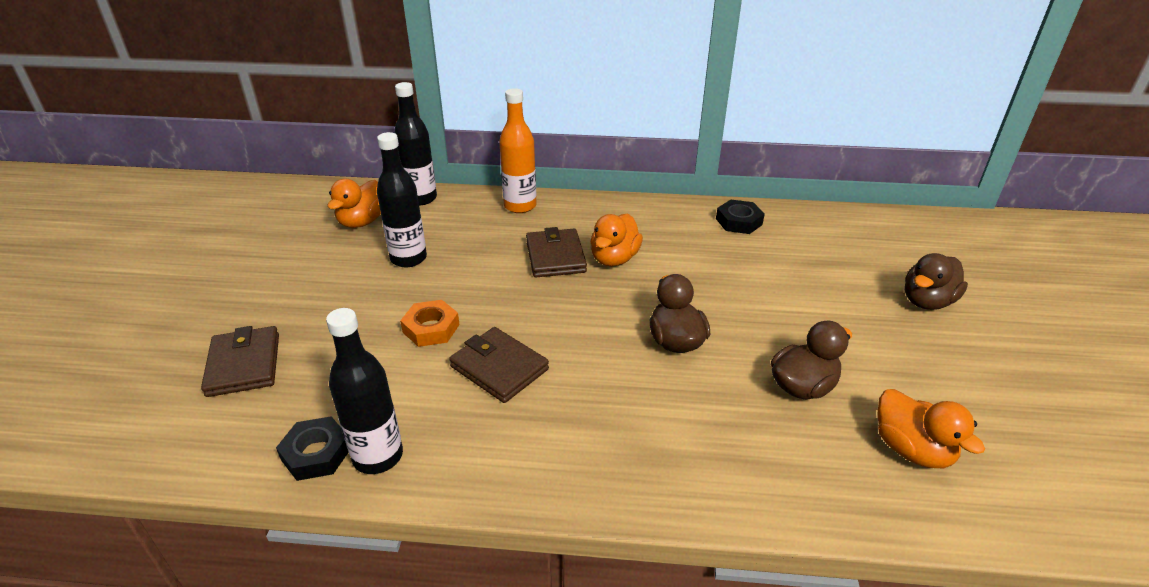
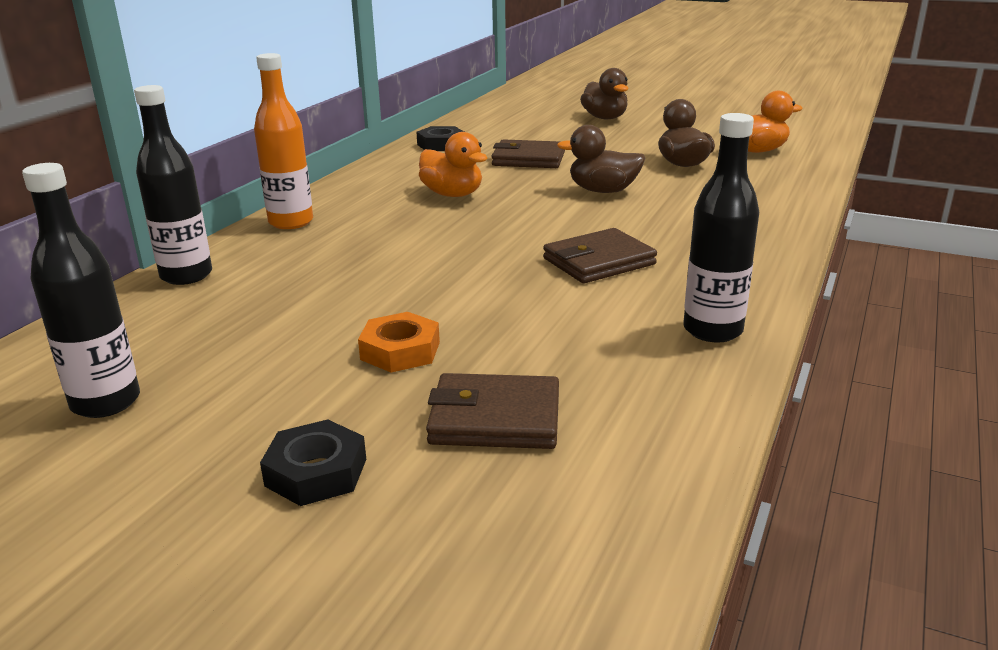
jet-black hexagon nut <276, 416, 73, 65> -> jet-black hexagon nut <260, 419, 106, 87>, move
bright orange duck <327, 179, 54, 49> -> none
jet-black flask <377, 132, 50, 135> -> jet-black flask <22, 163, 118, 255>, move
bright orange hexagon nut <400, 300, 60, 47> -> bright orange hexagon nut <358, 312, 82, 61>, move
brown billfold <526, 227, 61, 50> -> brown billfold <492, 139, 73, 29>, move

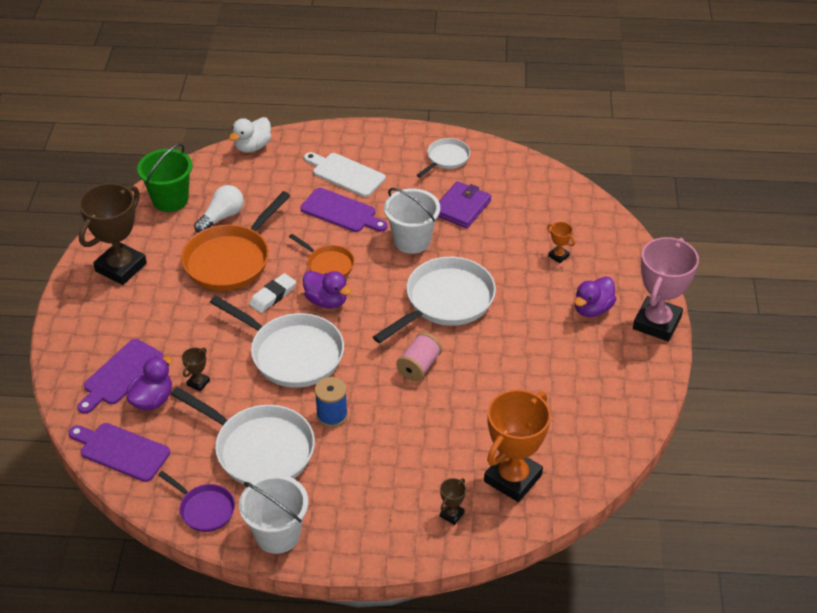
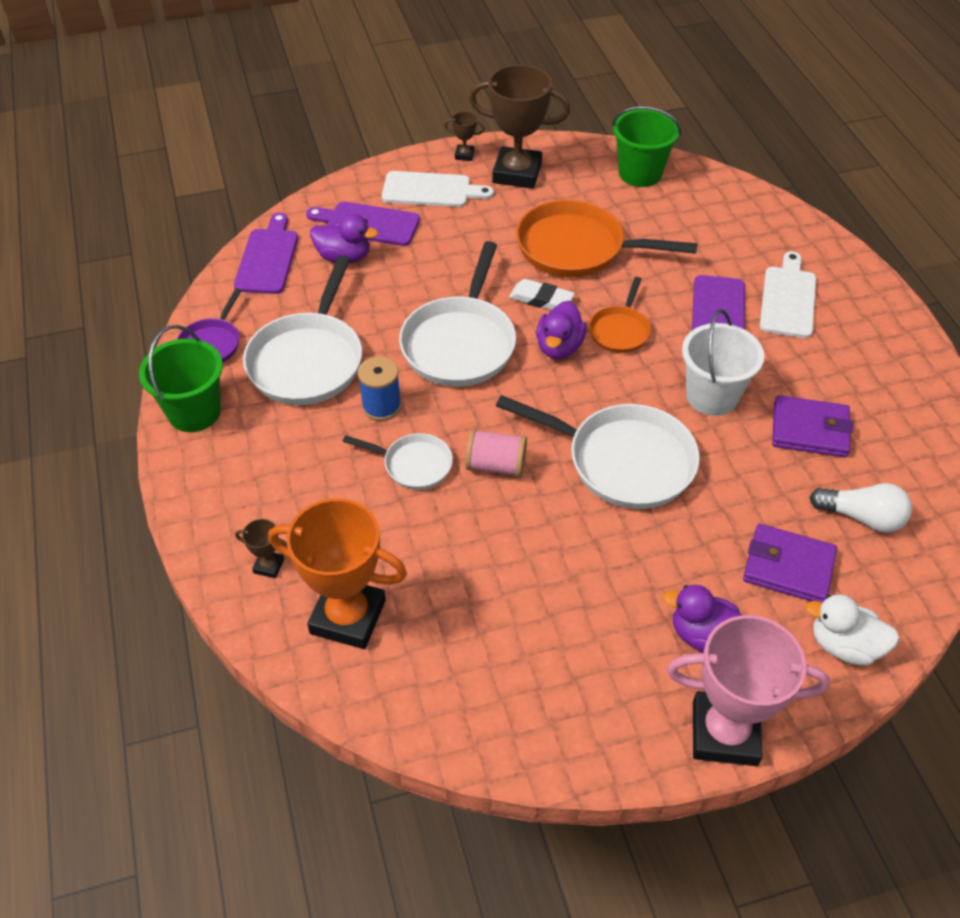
brown prize cup <182, 348, 28, 44> -> brown prize cup <444, 112, 41, 49>, move
snow-white lightbulb <194, 185, 50, 48> -> snow-white lightbulb <809, 483, 103, 50>, move
snow-white duck <229, 117, 42, 36> -> snow-white duck <805, 594, 94, 72>, move
snow-white bucket <239, 474, 69, 80> -> green bucket <139, 325, 84, 107>
snow-white skillet <417, 138, 53, 40> -> snow-white skillet <343, 433, 110, 57>, move
bright orange prize cup <547, 222, 28, 41> -> violet billfold <743, 524, 94, 79>
none -> snow-white chopping board <382, 171, 112, 36>

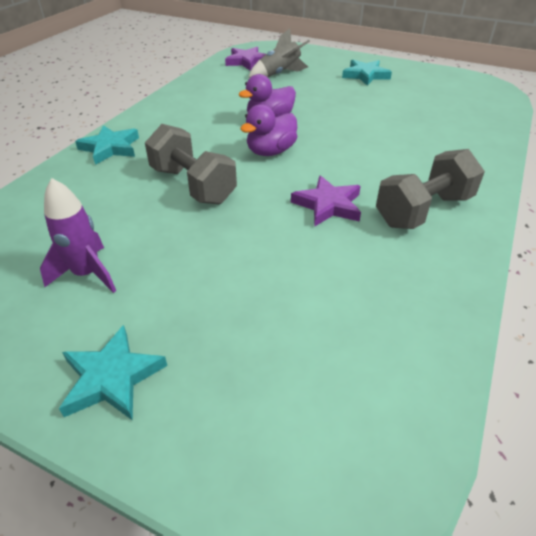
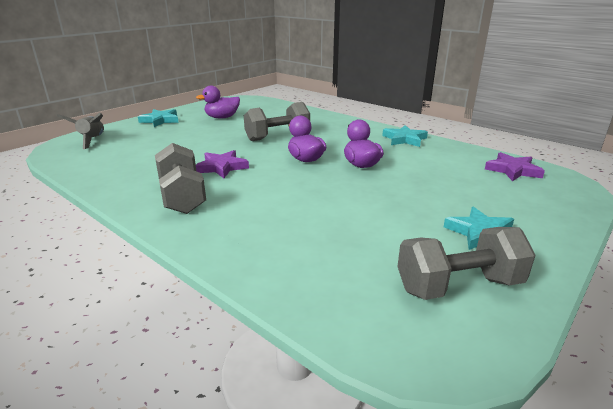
violet rocket <40, 178, 76, 115> -> violet duck <196, 85, 44, 34>
turquoise star shape <75, 125, 64, 40> -> turquoise star shape <382, 125, 46, 22>, move
ash-grey rocket <248, 28, 62, 50> -> ash-grey rocket <57, 112, 47, 37>, move
none -> ash-grey free weight <397, 227, 139, 73>

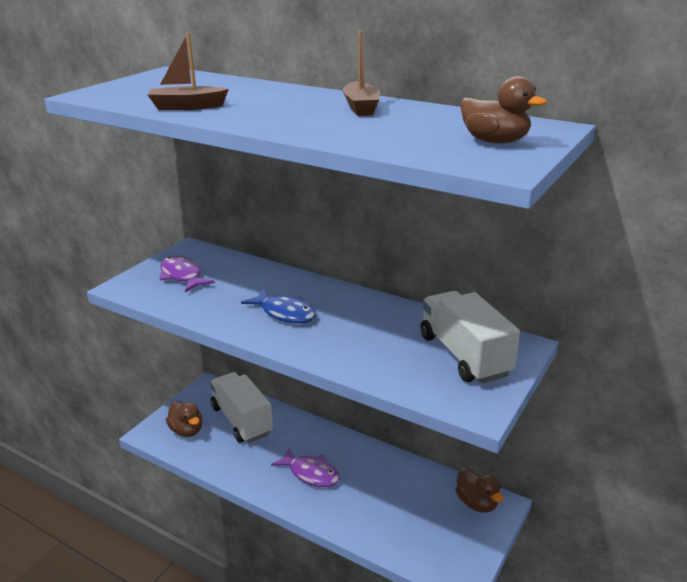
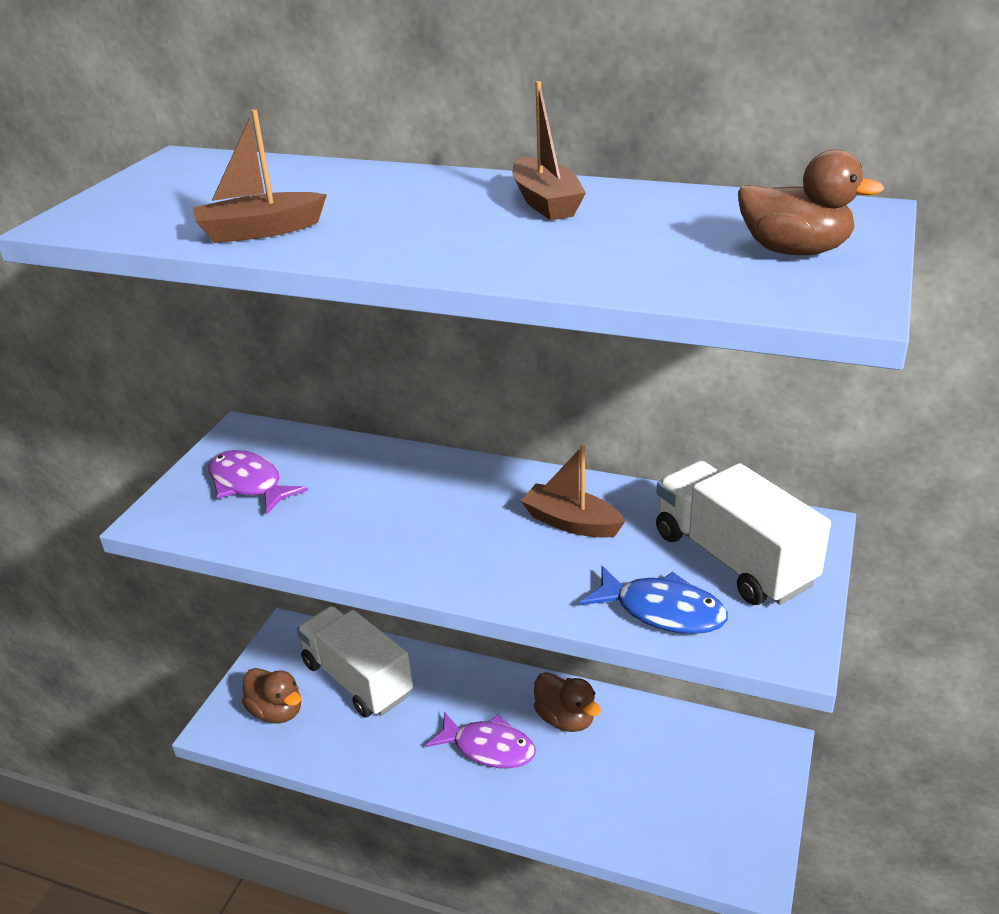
cobalt toy fish <241, 289, 75, 34> -> cobalt toy fish <580, 566, 148, 68>, move
brown duck <455, 468, 49, 45> -> brown duck <534, 672, 67, 60>, move
none -> brown toy boat <521, 445, 104, 93>

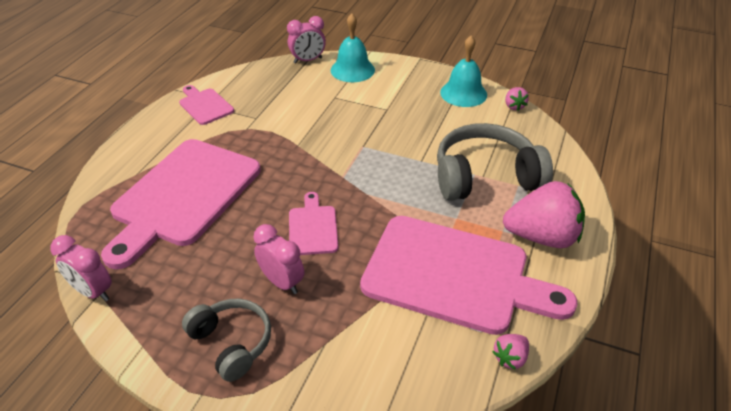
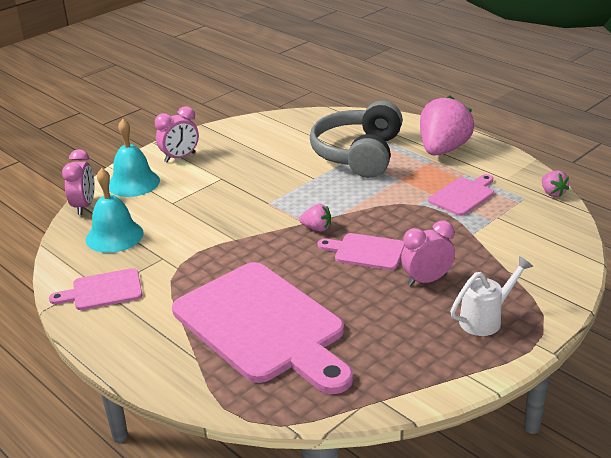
rosy clock <50, 235, 62, 67> -> rosy clock <155, 106, 44, 57>, move
ash-grey headset <182, 298, 89, 84> -> snow-white sprinkling can <450, 256, 84, 80>
rosy chopping board <360, 216, 217, 119> -> rosy chopping board <428, 174, 66, 42>, x0.46
turquoise bell <440, 36, 47, 71> -> turquoise bell <86, 168, 58, 85>, move
rosy berry <505, 87, 24, 24> -> rosy berry <299, 204, 32, 28>, move

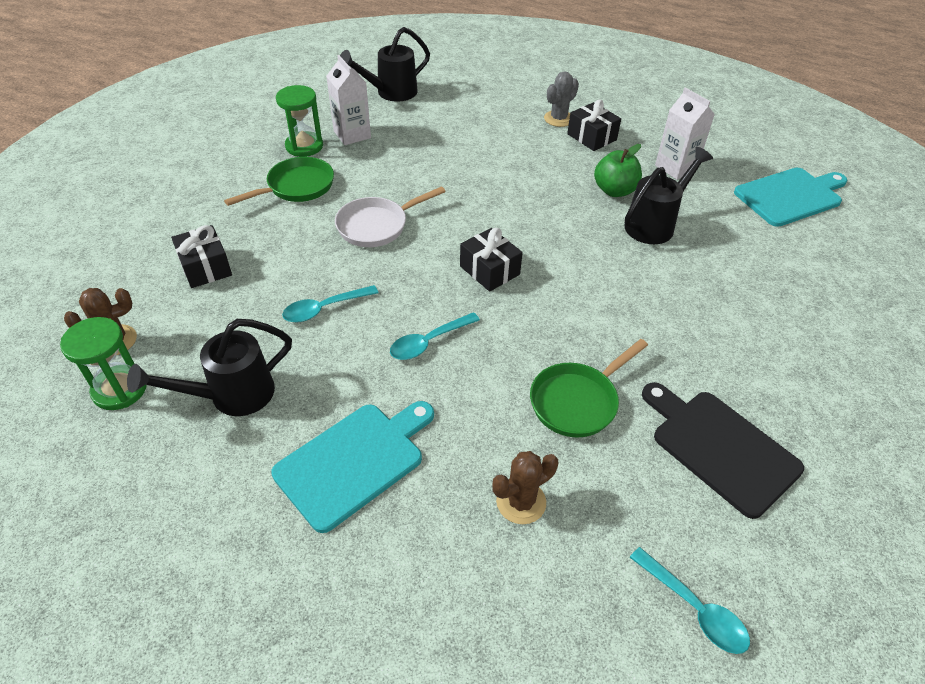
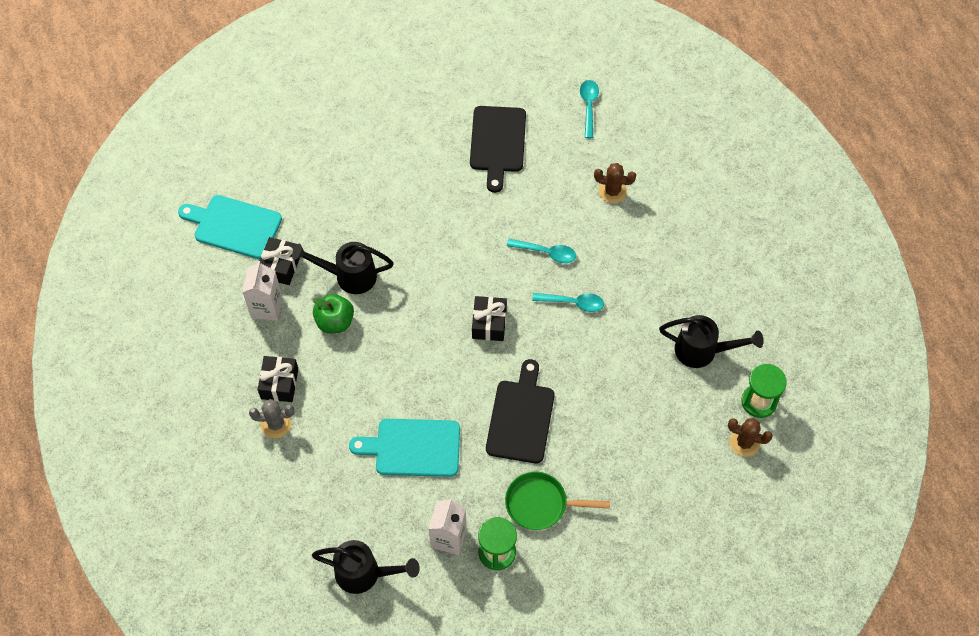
jet-black wrapped gift <171, 225, 61, 63> -> jet-black wrapped gift <260, 237, 40, 48>, move
turquoise chopping board <271, 401, 163, 132> -> turquoise chopping board <349, 419, 111, 58>, move
turquoise tablespoon <282, 285, 96, 37> -> turquoise tablespoon <507, 239, 69, 24>, move
snow-white skillet <335, 186, 111, 61> -> jet-black chopping board <486, 359, 69, 105>
green skillet <530, 339, 118, 99> -> none

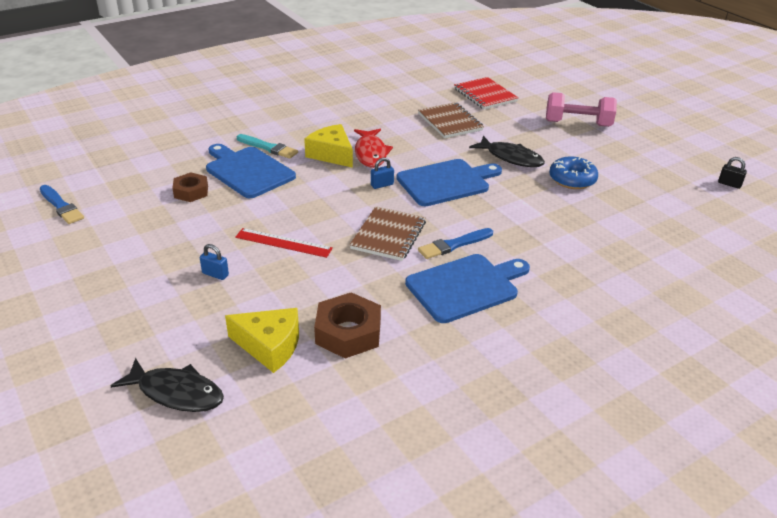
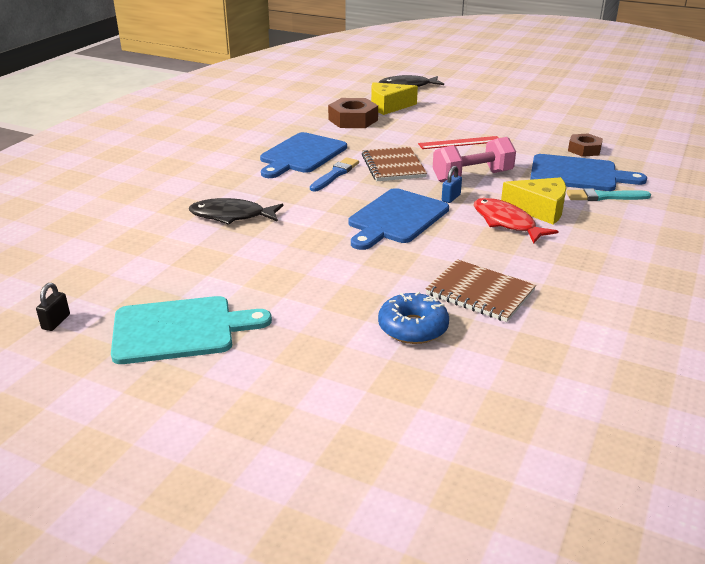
cobalt paint brush <40, 185, 44, 39> -> none
cobalt small lock <200, 244, 29, 36> -> none
red notepad <454, 77, 65, 32> -> none
jet-black toy fish <469, 136, 76, 31> -> jet-black toy fish <189, 198, 94, 27>, move
rosy free weight <546, 92, 71, 35> -> rosy free weight <433, 137, 83, 45>, move
cobalt donut <549, 156, 49, 33> -> cobalt donut <378, 292, 71, 52>, move
jet-black small lock <718, 157, 29, 32> -> jet-black small lock <36, 283, 34, 48>, 75 degrees counterclockwise
none -> turquoise chopping board <111, 296, 161, 68>

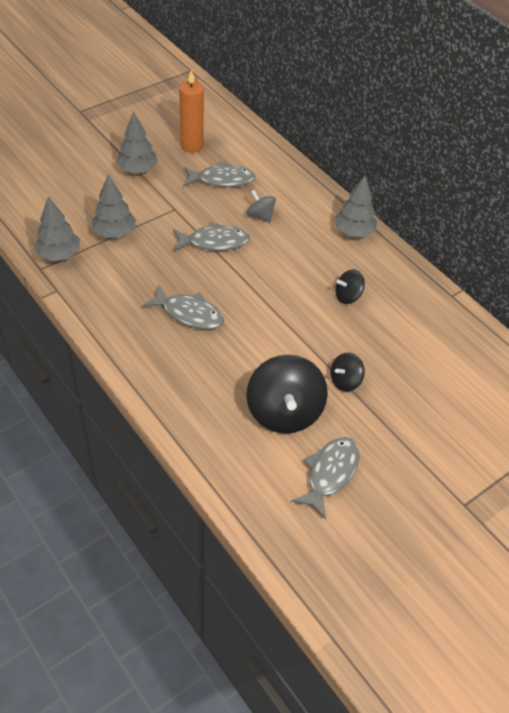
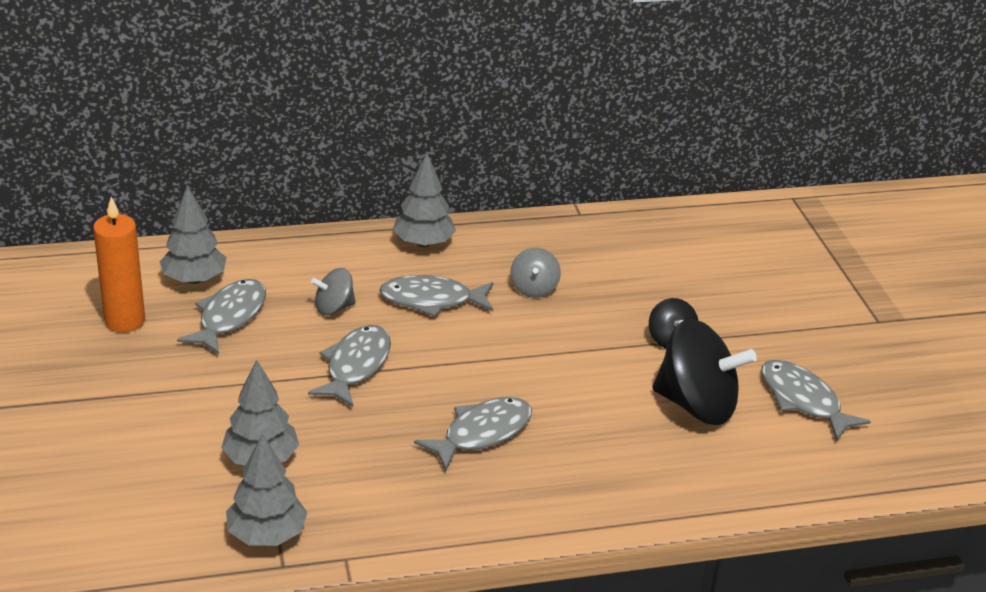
ash-grey tree <116, 111, 42, 63> -> ash-grey tree <159, 185, 68, 99>, move
jet-black spinning top <335, 270, 30, 34> -> ash-grey spinning top <511, 248, 50, 50>
none -> ash-grey toy fish <379, 275, 114, 42>

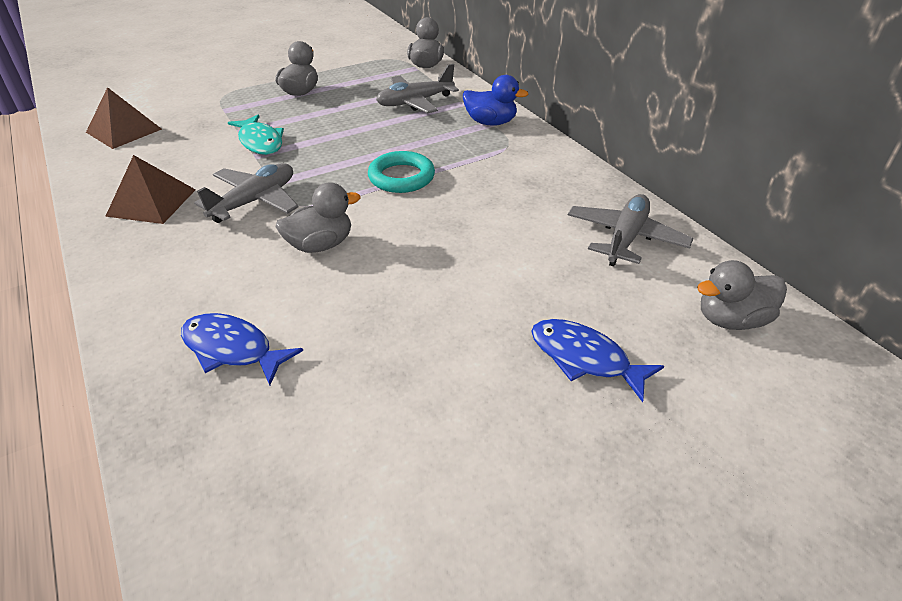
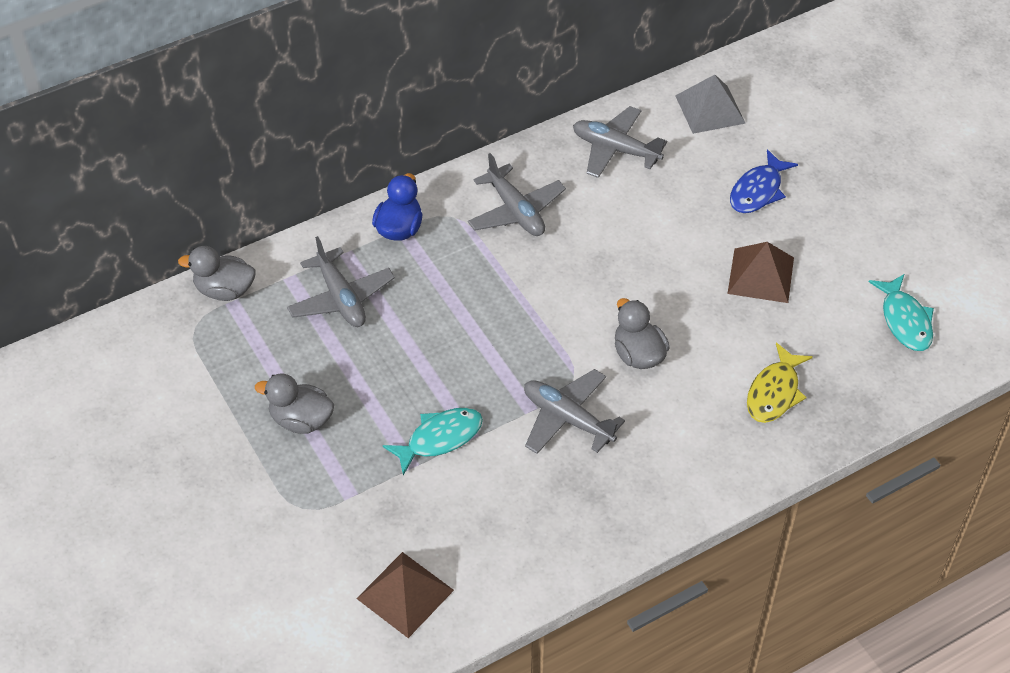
brown pyramid shape <105, 155, 91, 69> -> brown pyramid shape <727, 242, 67, 61>, move
cobalt toy fish <181, 313, 122, 72> -> golden toy fish <747, 343, 66, 80>
turquoise torus <368, 151, 67, 42> -> none
ash-grey duck <697, 260, 90, 70> -> ash-grey pyramid shape <675, 75, 71, 59>
none -> ash-grey toy plane <468, 153, 98, 83>
none -> turquoise toy fish <869, 274, 65, 77>

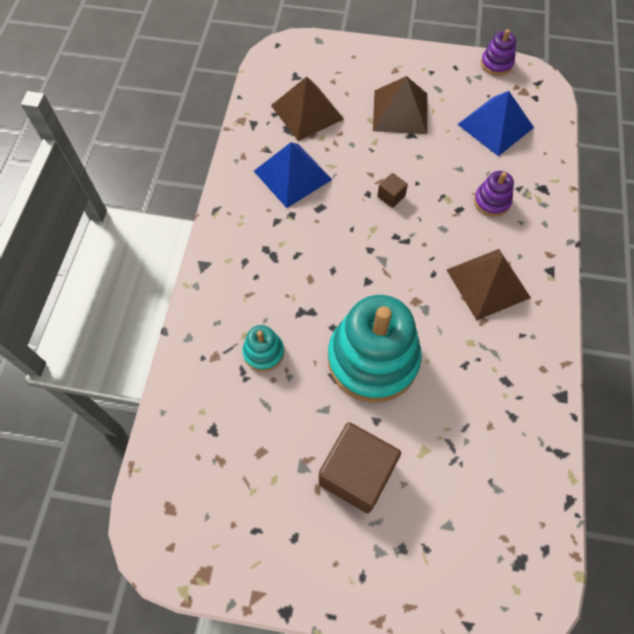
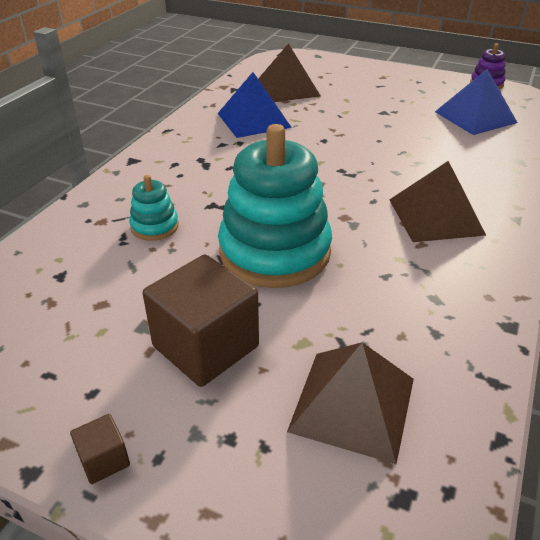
brown pyramid shape <373, 76, 54, 58> -> brown pyramid shape <287, 342, 127, 122>, move
brown cube <377, 173, 31, 35> -> brown cube <70, 414, 60, 70>, move
violet stacking rings <474, 171, 40, 46> -> none

